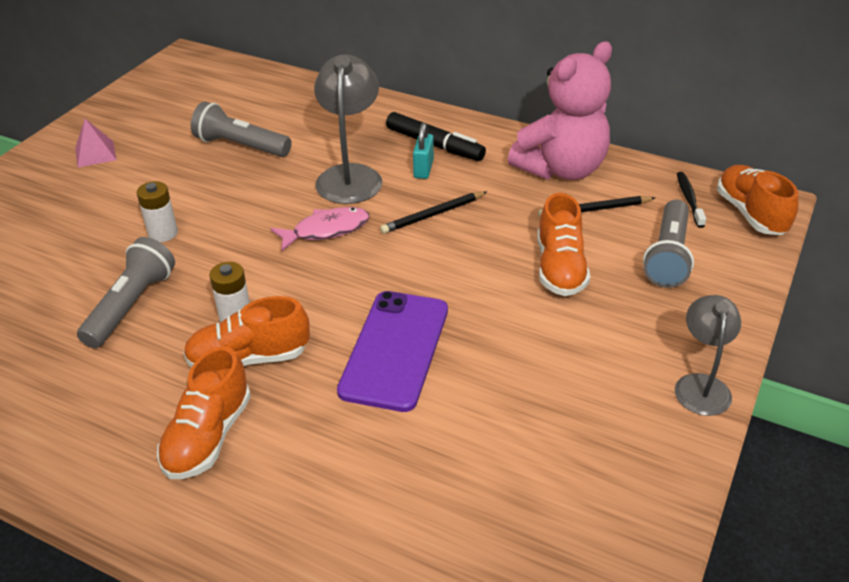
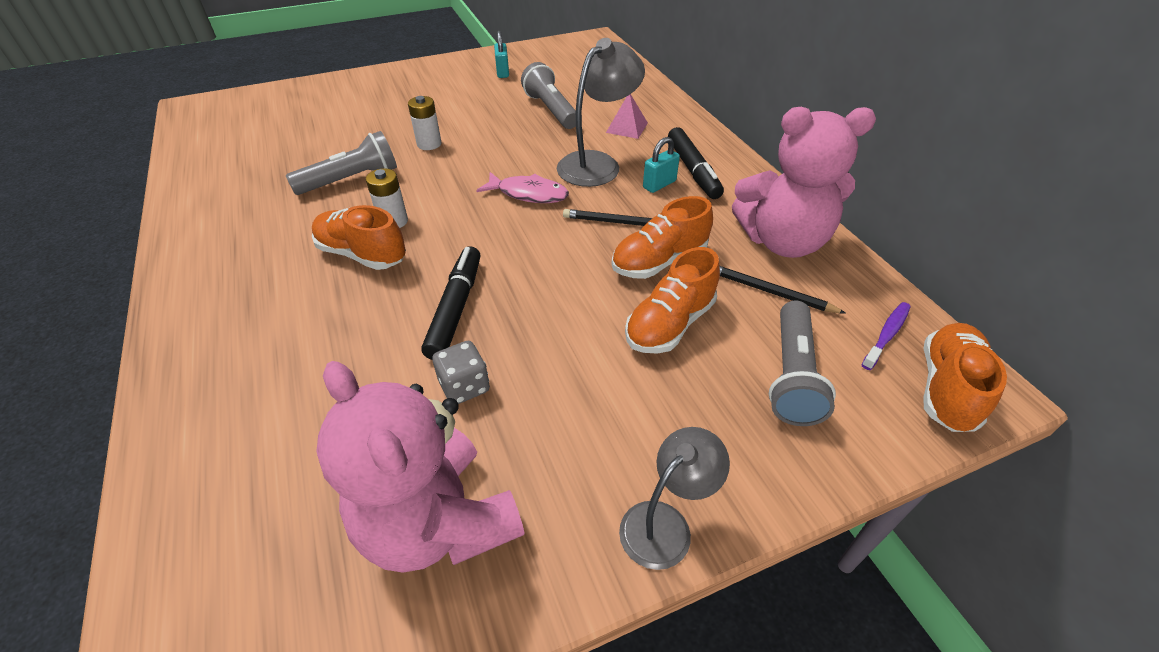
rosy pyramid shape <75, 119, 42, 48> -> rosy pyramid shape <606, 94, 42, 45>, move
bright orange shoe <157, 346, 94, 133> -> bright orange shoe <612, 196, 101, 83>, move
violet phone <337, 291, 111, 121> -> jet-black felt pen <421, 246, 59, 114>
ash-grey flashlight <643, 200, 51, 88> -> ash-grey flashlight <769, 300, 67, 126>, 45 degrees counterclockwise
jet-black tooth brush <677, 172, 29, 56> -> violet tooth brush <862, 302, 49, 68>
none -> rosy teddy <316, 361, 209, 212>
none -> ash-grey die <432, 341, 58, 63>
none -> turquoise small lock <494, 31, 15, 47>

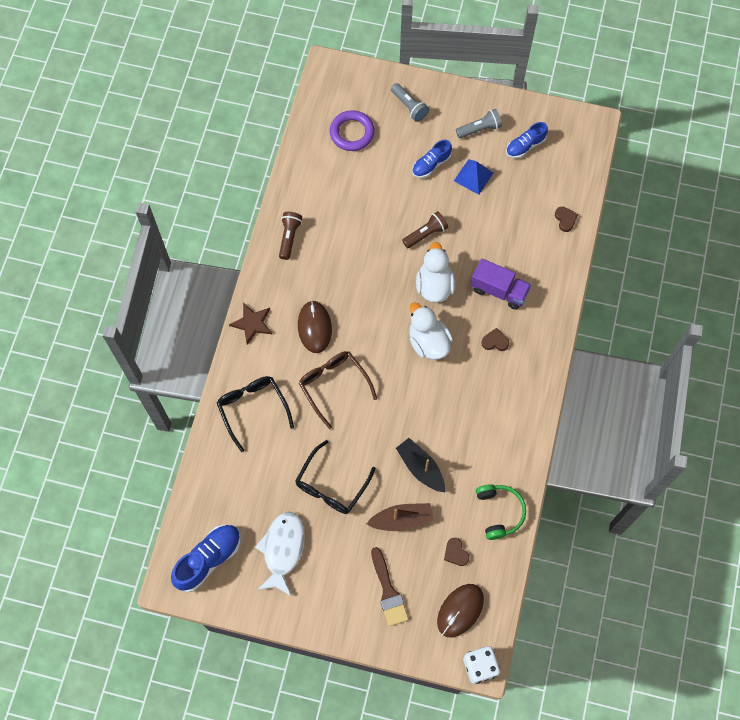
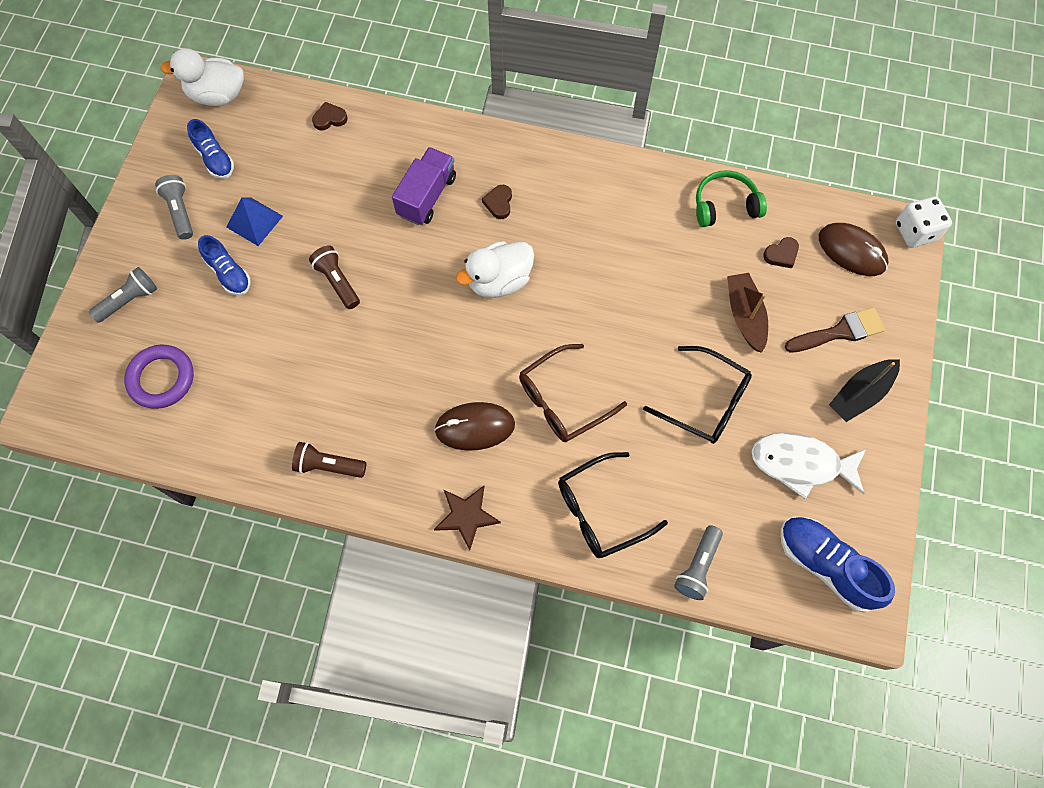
jet-black toy boat <396, 438, 49, 54> -> jet-black toy boat <829, 359, 71, 63>, move
snow-white duck <416, 242, 39, 61> -> snow-white duck <160, 48, 84, 58>, move
none -> ash-grey flashlight <674, 525, 49, 75>

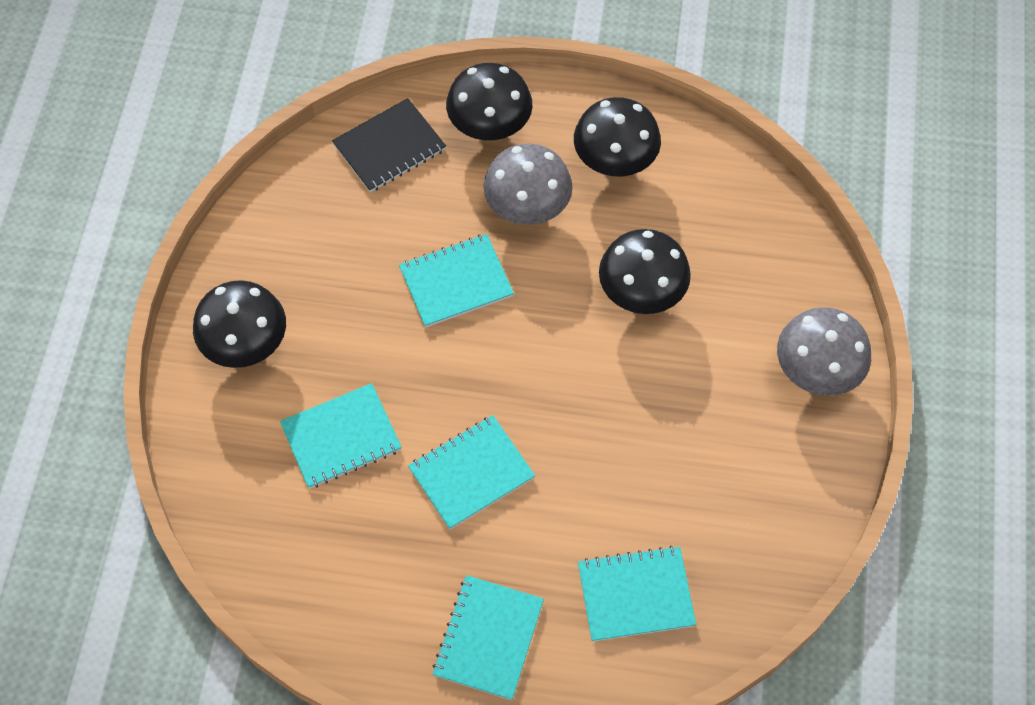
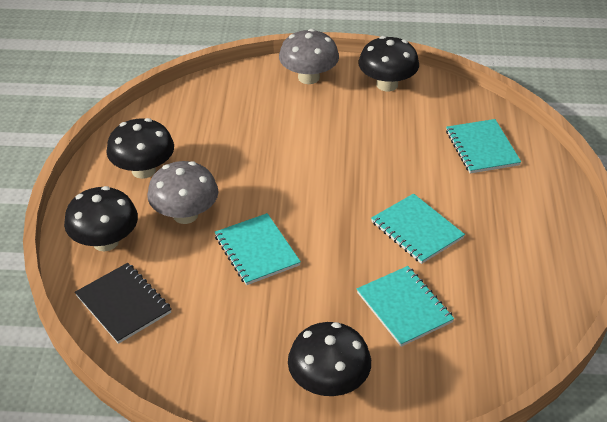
turquoise notepad <433, 575, 111, 125> -> none
jet-black mushroom <599, 229, 92, 85> -> jet-black mushroom <359, 36, 60, 55>, move

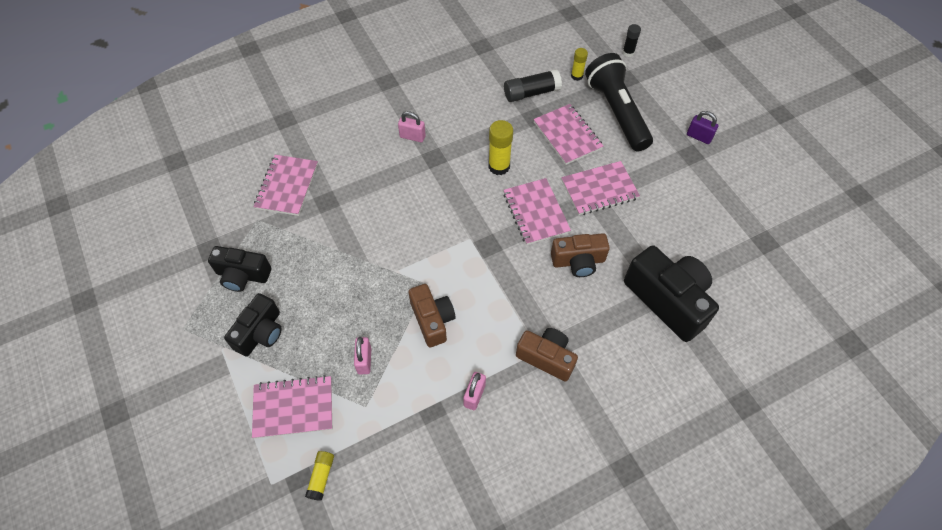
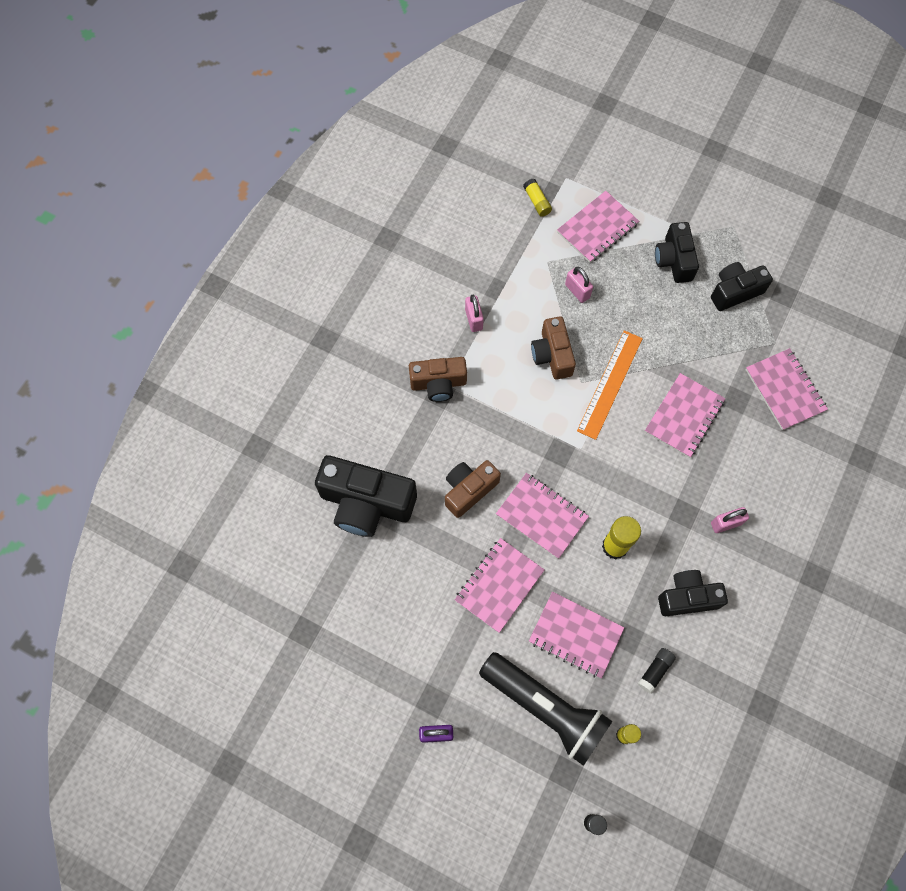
brown camera <409, 284, 47, 63> -> brown camera <531, 317, 45, 63>, 45 degrees clockwise
jet-black stick of glue <504, 69, 58, 33> -> jet-black stick of glue <638, 648, 38, 46>, x0.60
none -> bright orange straightedge <577, 330, 66, 110>
none -> rosy notepad <645, 373, 80, 85>
none -> jet-black camera <658, 570, 70, 46>

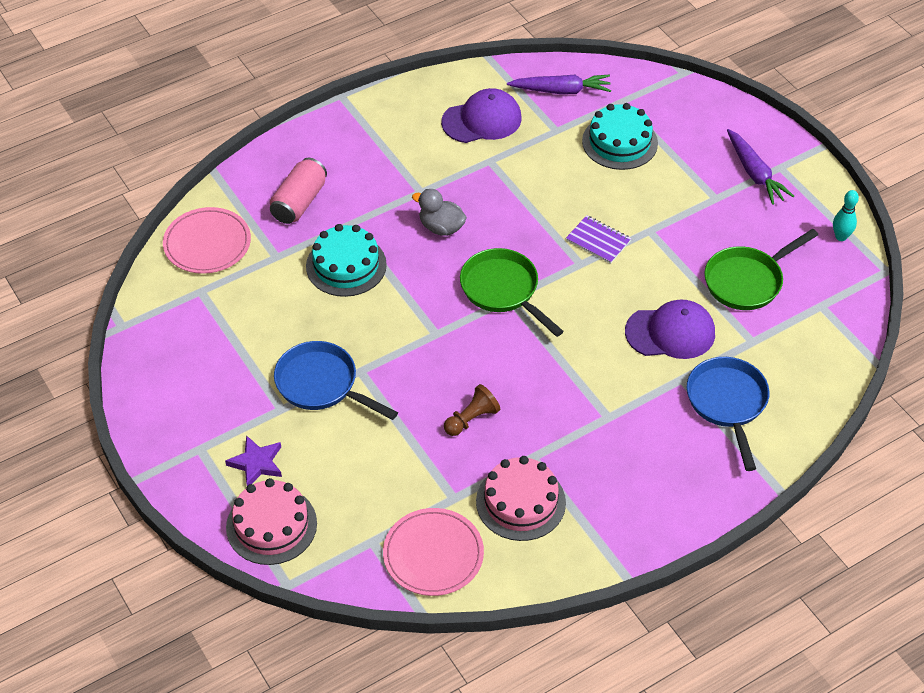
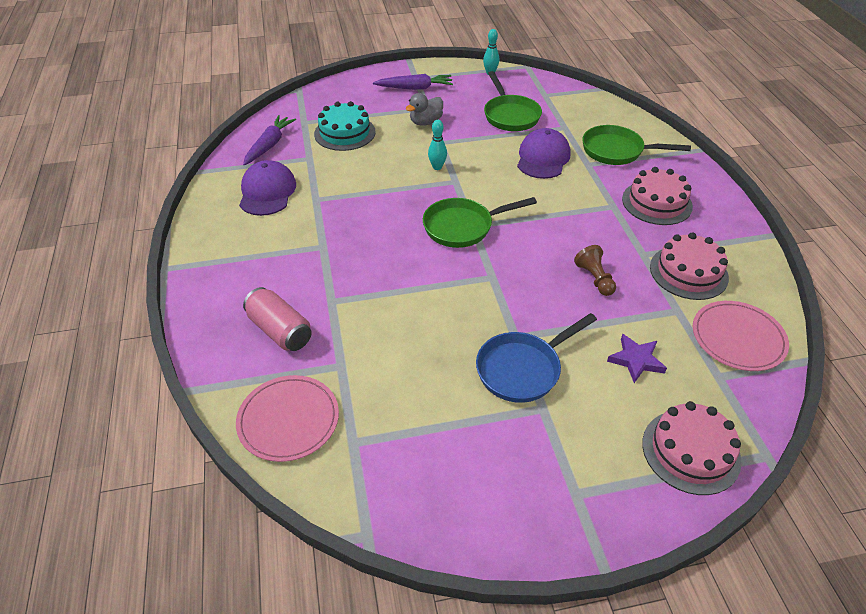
violet star shape <225, 435, 57, 51> -> violet star shape <607, 334, 60, 49>, move
turquoise layer cake <306, 224, 81, 73> -> none
ash-grey duck <412, 189, 55, 47> -> ash-grey duck <406, 93, 37, 33>, move
violet notepad <566, 215, 65, 49> -> turquoise bowling pin <428, 120, 19, 50>
cobalt skillet <687, 357, 83, 114> -> green skillet <583, 125, 108, 40>
none -> rosy layer cake <622, 167, 71, 58>

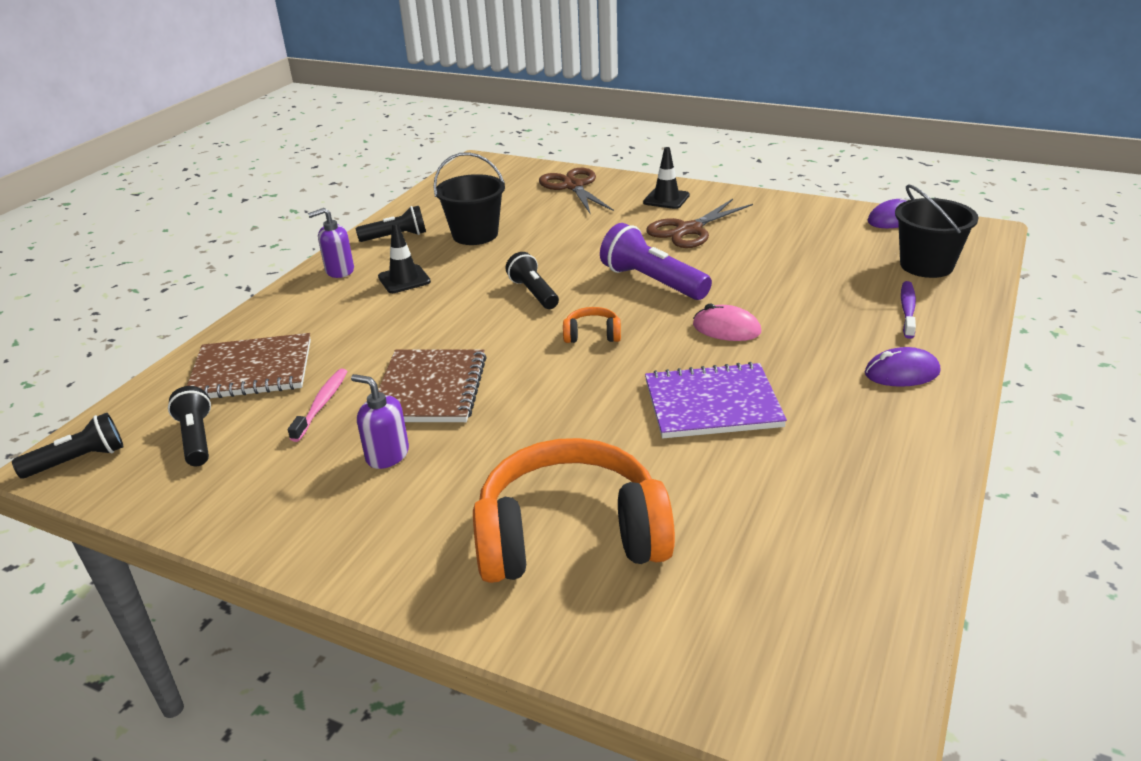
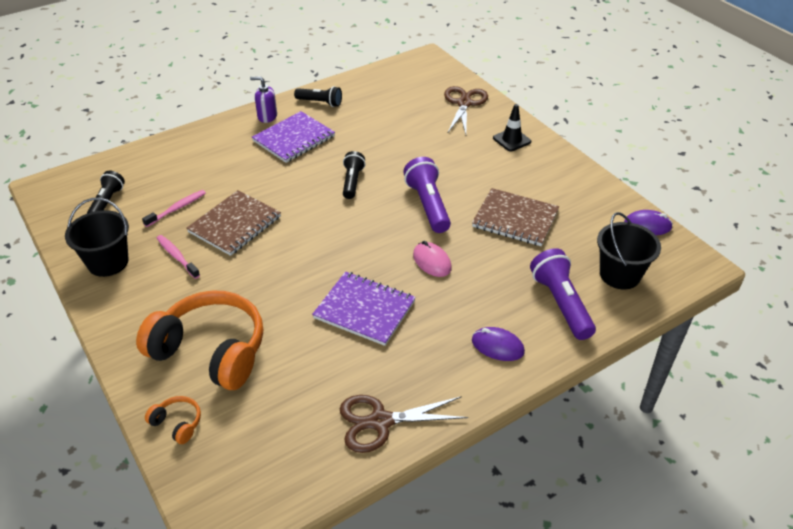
jet-black flashlight <12, 413, 111, 65> -> none
brown notepad <187, 333, 124, 66> -> brown notepad <472, 188, 87, 58>, move
violet pump bottle <351, 374, 58, 95> -> rosy tooth brush <157, 235, 43, 44>
jet-black road cone <378, 223, 53, 70> -> violet notepad <252, 111, 83, 52>
jet-black bucket <433, 152, 72, 93> -> jet-black bucket <65, 198, 64, 79>, move
bright orange headset <563, 307, 58, 36> -> bright orange headset <145, 396, 56, 48>, move
brown pair of scissors <646, 199, 107, 49> -> brown pair of scissors <339, 395, 129, 58>, move
violet tooth brush <901, 281, 15, 58> -> violet flashlight <530, 248, 66, 92>

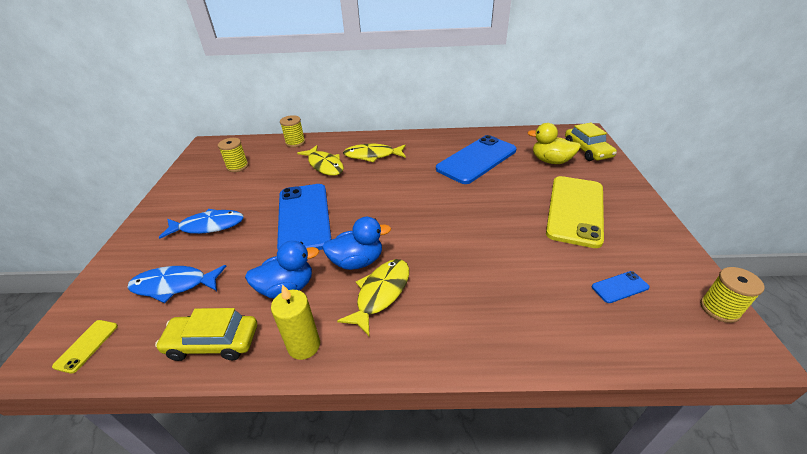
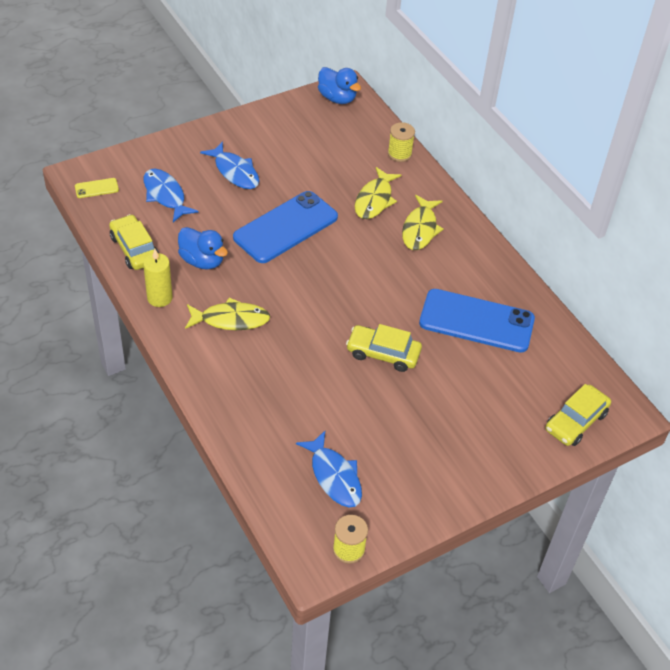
golden bobbin <218, 138, 31, 34> -> none
cobalt duck <322, 217, 69, 53> -> cobalt duck <318, 67, 43, 37>, move
golden toy fish <343, 144, 63, 18> -> golden toy fish <402, 195, 42, 55>, 135 degrees counterclockwise
golden duck <527, 123, 54, 41> -> none
golden phone <546, 176, 58, 72> -> none
cobalt phone <592, 271, 57, 32> -> cobalt toy fish <296, 431, 66, 77>
none -> golden toy car <346, 324, 76, 48>

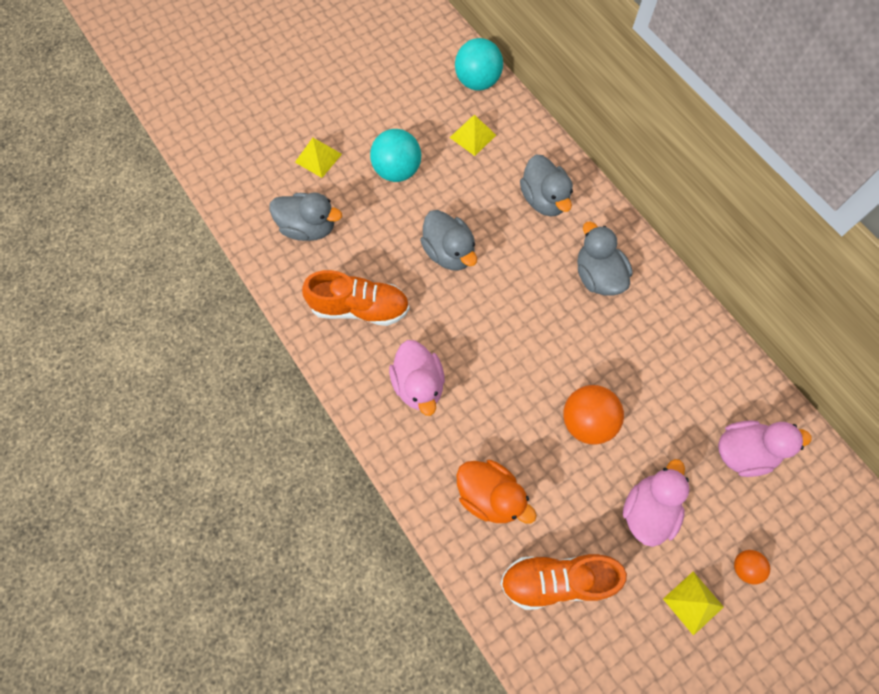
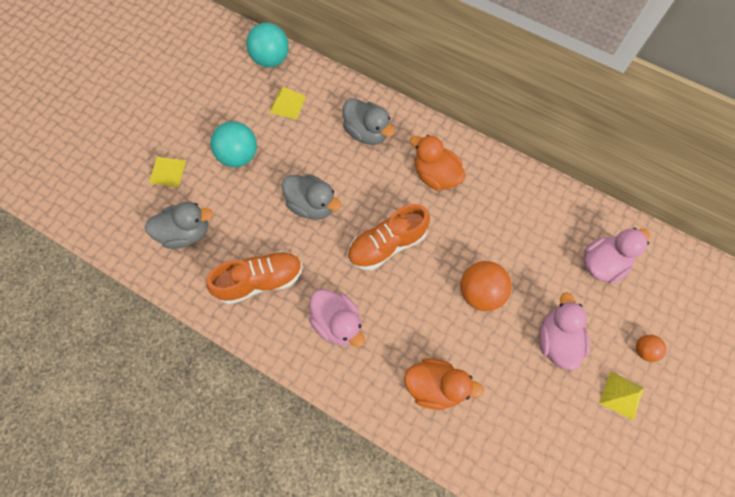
bright orange shoe <500, 554, 127, 56> -> bright orange shoe <347, 204, 83, 66>, move
ash-grey duck <577, 221, 55, 75> -> bright orange duck <410, 135, 56, 55>

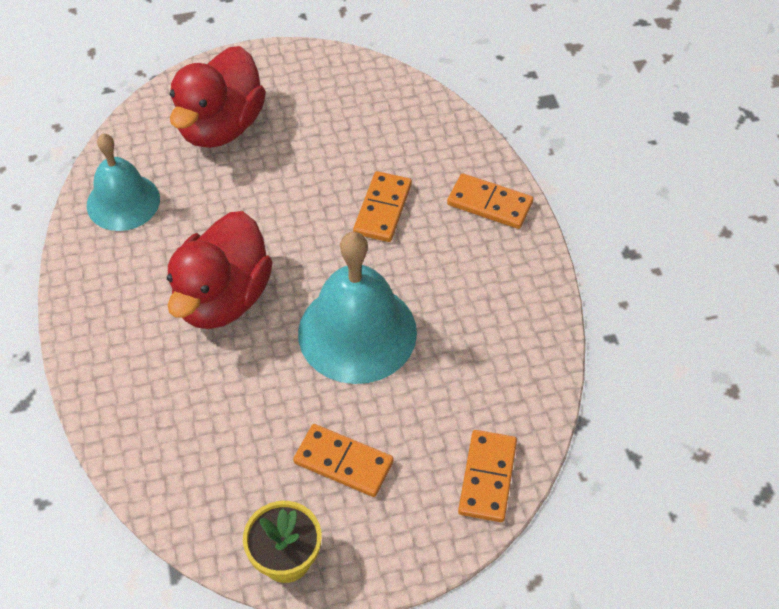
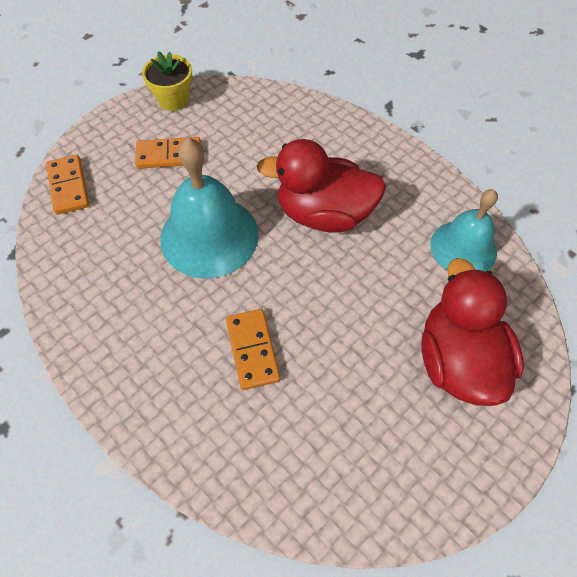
red duck <167, 211, 105, 118> -> red duck <257, 139, 129, 94>, 75 degrees counterclockwise
bright orange domino piece <447, 173, 86, 56> -> none

